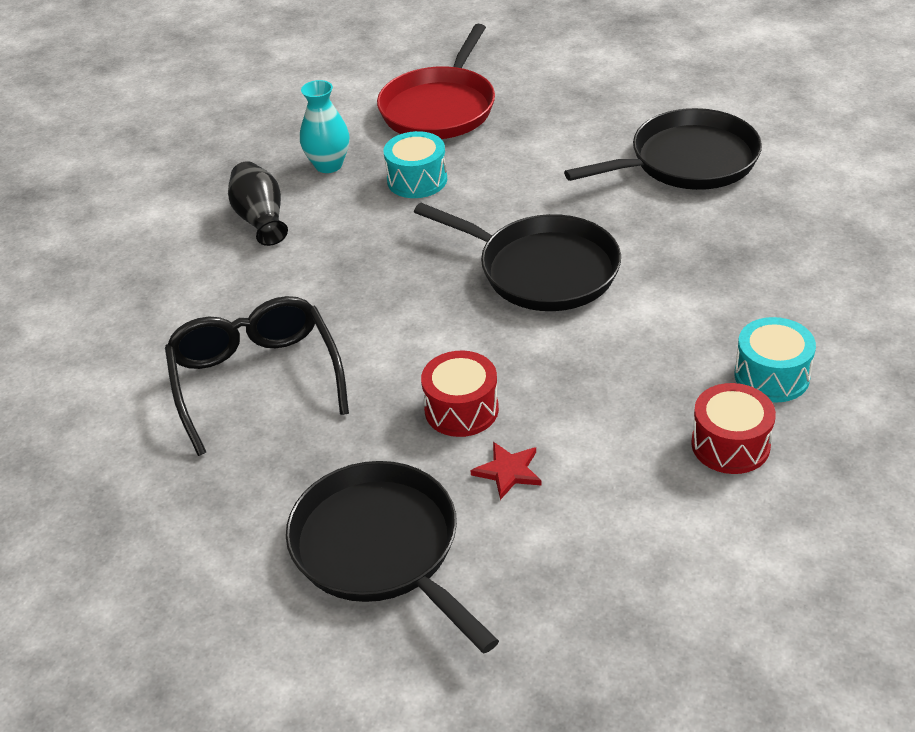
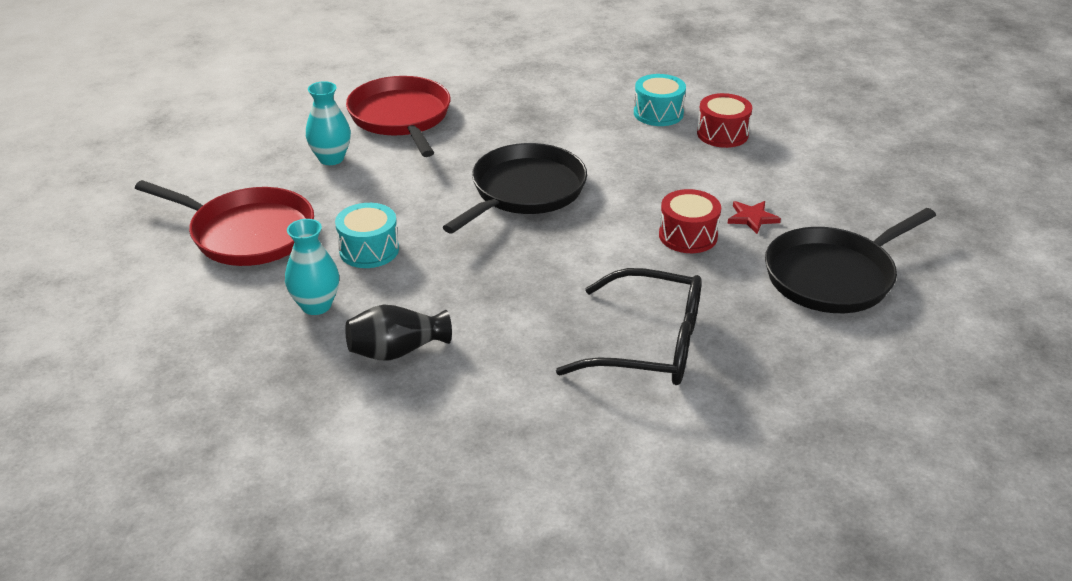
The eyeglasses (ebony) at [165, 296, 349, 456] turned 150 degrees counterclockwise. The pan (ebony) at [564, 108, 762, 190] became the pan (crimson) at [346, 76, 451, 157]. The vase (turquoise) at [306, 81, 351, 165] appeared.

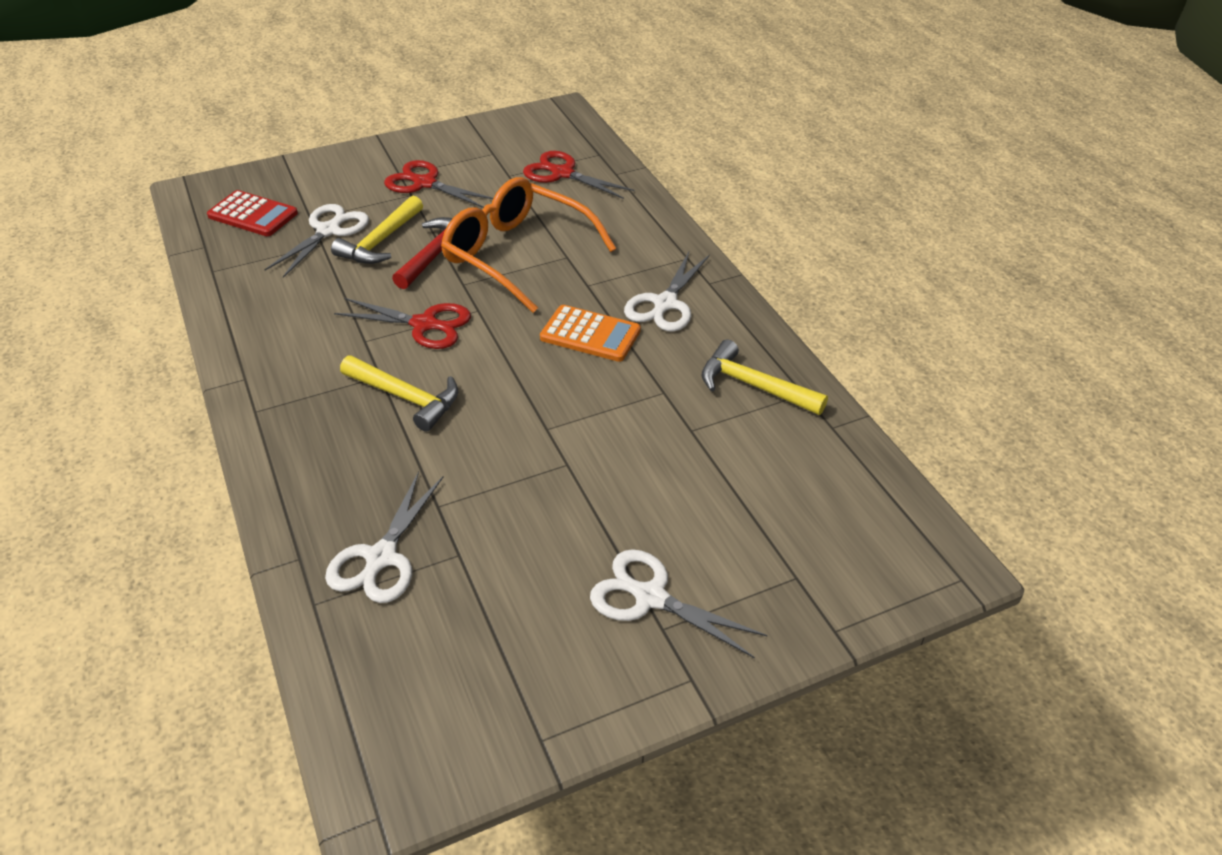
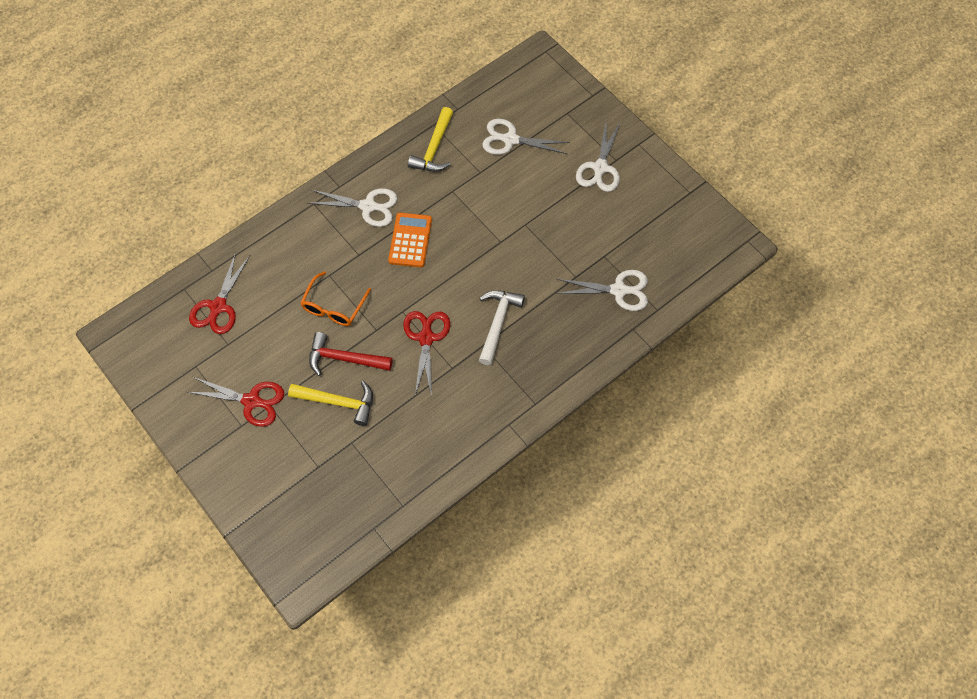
The adding machine (crimson) at [207, 190, 298, 236] disappeared. The pair of scissors (snow-white) moved from [265, 204, 369, 278] to [482, 119, 570, 155]. The hammer (bright yellow) at [340, 356, 458, 432] became the hammer (snow-white) at [479, 290, 525, 365]. The pair of scissors (crimson) at [384, 160, 493, 208] turned 90 degrees counterclockwise. The eyeglasses (orange) at [441, 177, 616, 313] changed to 0.56 times the size.

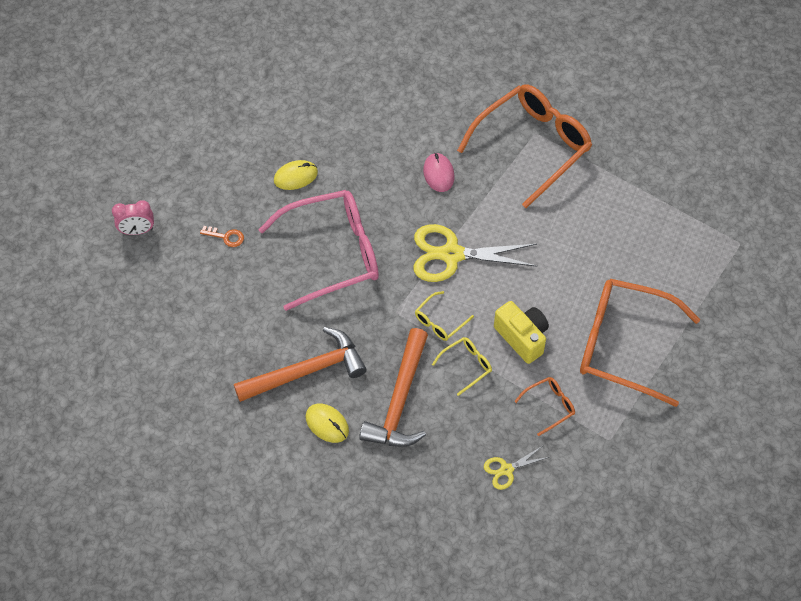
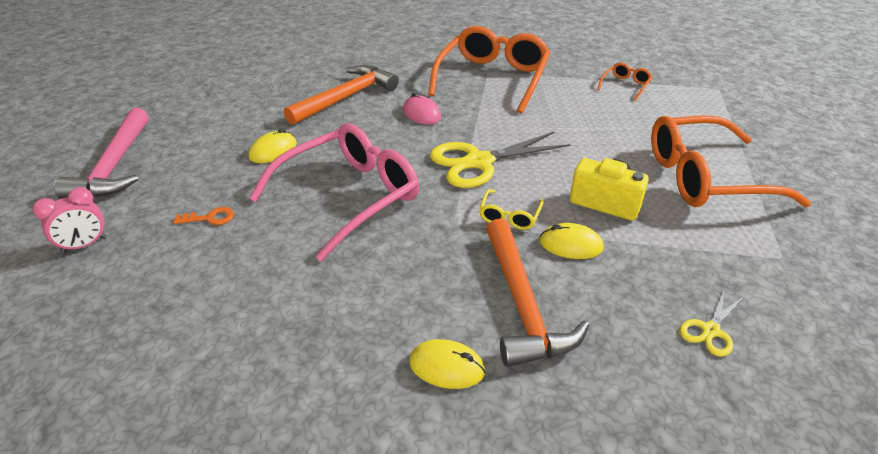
The hammer (orange) moved from [234, 327, 367, 402] to [284, 65, 399, 125]. The eyeglasses (bright yellow) at [432, 337, 492, 396] was replaced by the PC mouse (bright yellow) at [539, 223, 604, 259]. The eyeglasses (orange) moved from [514, 377, 575, 436] to [597, 63, 652, 101]. The hammer (pink) at [54, 108, 148, 199] appeared.

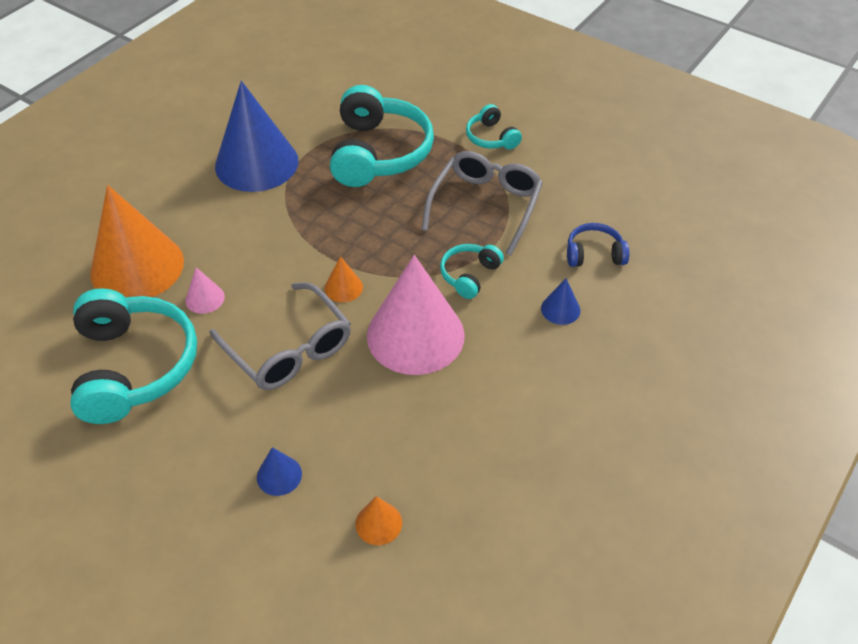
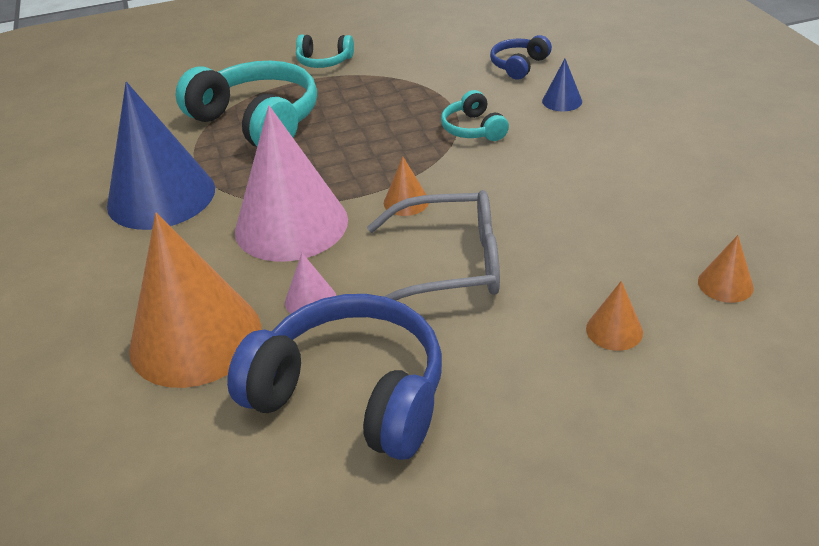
The over-ear headphones (turquoise) at [70, 288, 197, 424] became the over-ear headphones (royal blue) at [227, 294, 442, 460]. The cone (royal blue) at [257, 447, 302, 496] became the cone (orange) at [586, 281, 643, 351]. The cone (pink) moved from [367, 255, 465, 375] to [235, 106, 348, 262]. The eyeglasses (ash-grey) at [422, 151, 543, 255] disappeared.

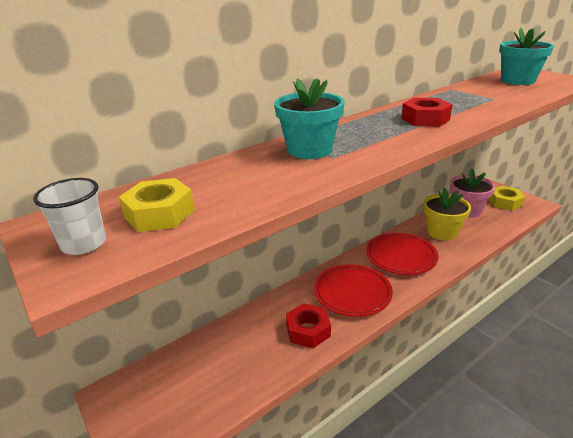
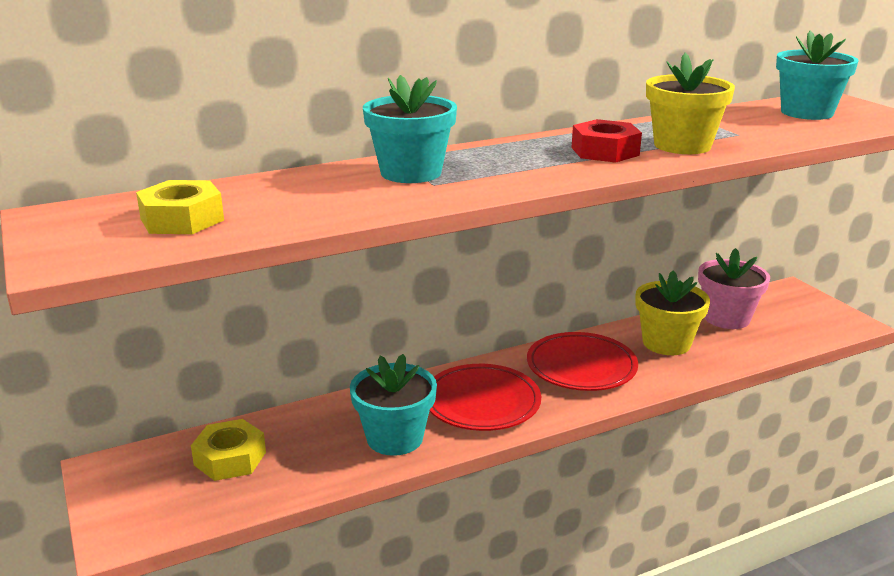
The beaker (snow-white) at [33, 178, 107, 255] disappeared. The hexagon nut (crimson) at [286, 303, 331, 348] was replaced by the plant pot (turquoise) at [350, 354, 437, 456]. The hexagon nut (bright yellow) moved from [489, 186, 526, 211] to [191, 419, 266, 481]. The plant pot (bright yellow) at [646, 53, 735, 154] appeared.

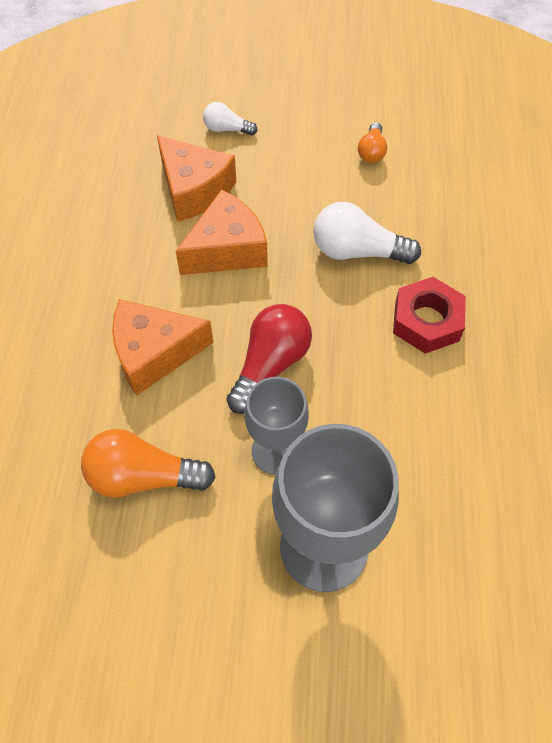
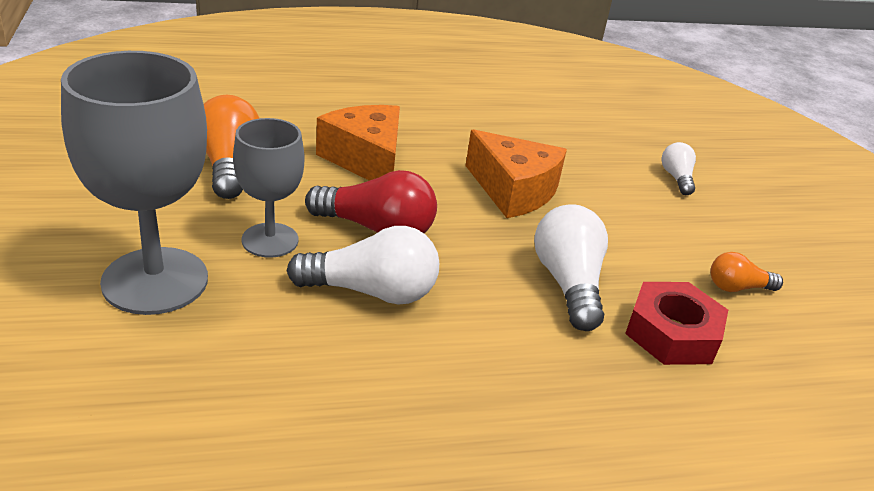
The piece of cheese (orange) at [157, 135, 236, 222] disappeared. The hexagon nut (crimson) moved from [393, 277, 466, 354] to [625, 282, 728, 365]. The light bulb (snow-white) at [287, 226, 439, 305] appeared.

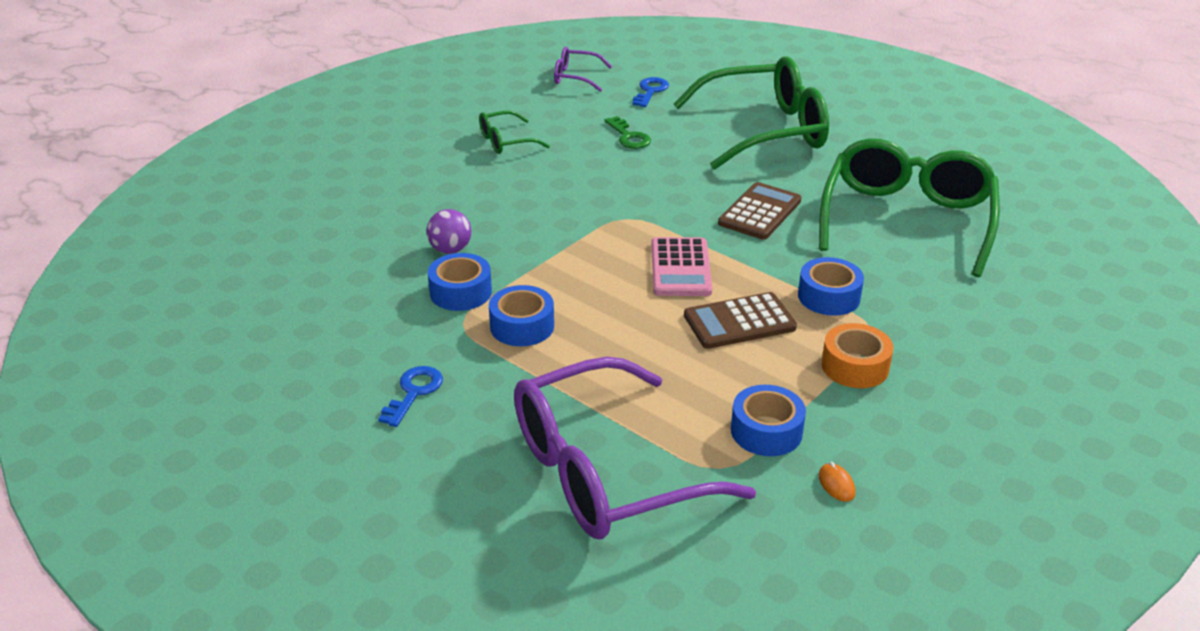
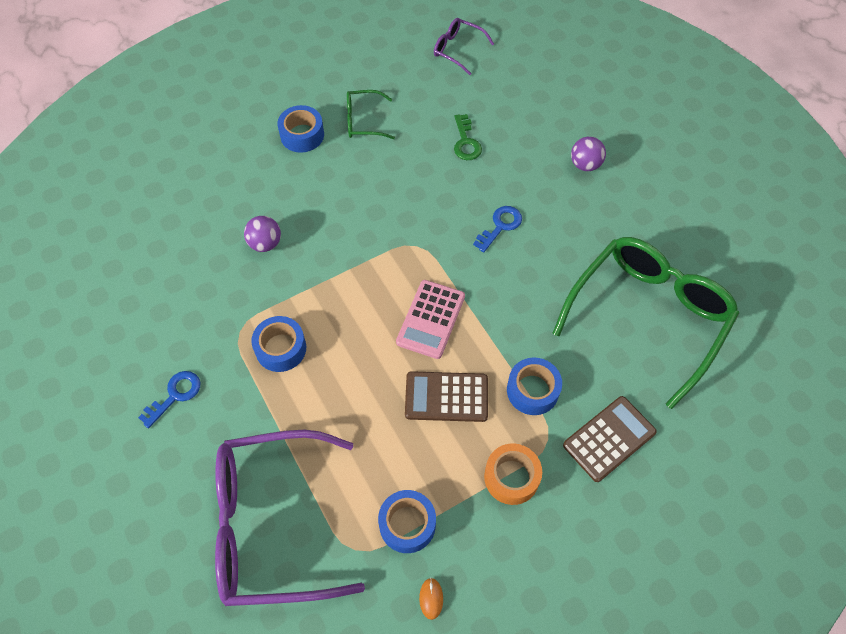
The tape (royal blue) moved from [428, 253, 492, 311] to [277, 105, 324, 153]. The door key (royal blue) moved from [632, 77, 669, 107] to [473, 206, 522, 252]. The eyeglasses (leaf-green) at [674, 56, 829, 170] was replaced by the ball (royal purple) at [571, 137, 606, 171]. The adding machine (dark brown) moved from [718, 182, 801, 240] to [563, 396, 657, 482].

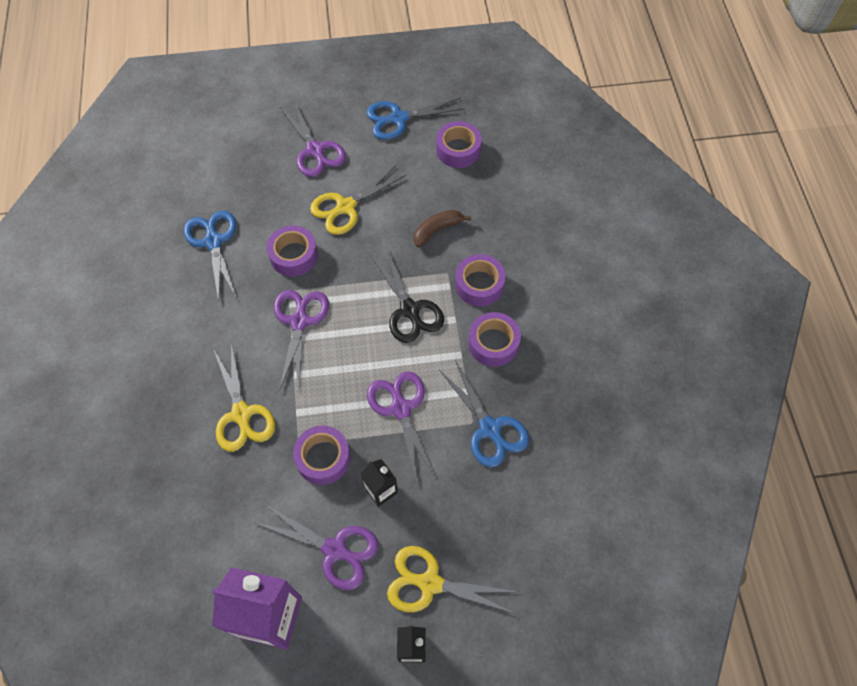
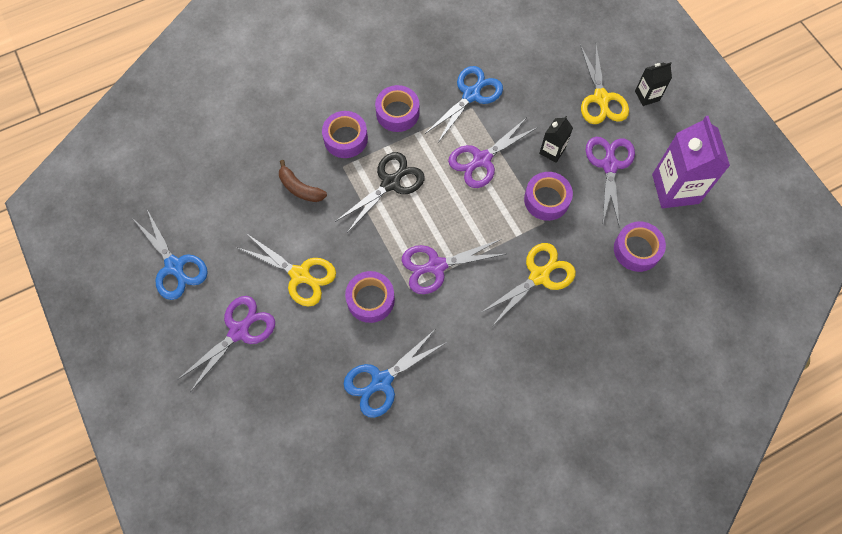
The tape (royal purple) moved from [436, 121, 482, 168] to [614, 222, 666, 272].

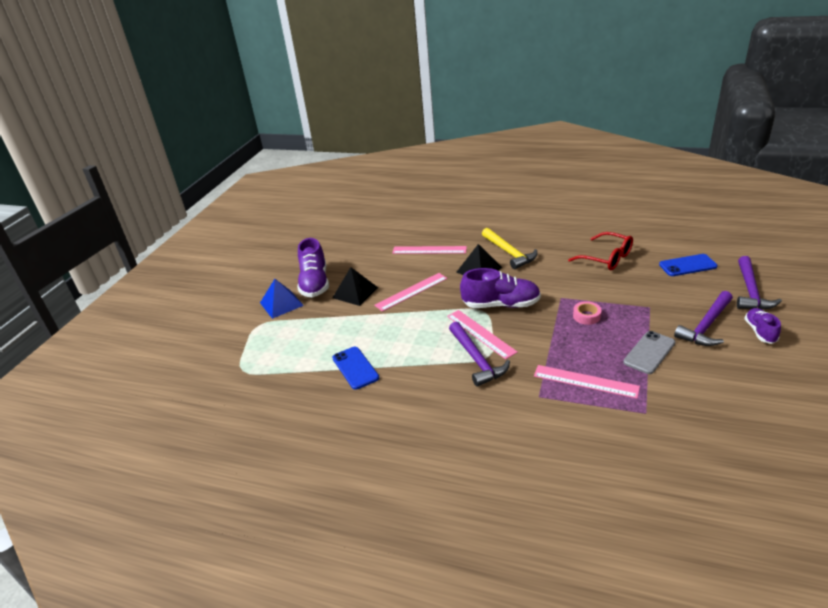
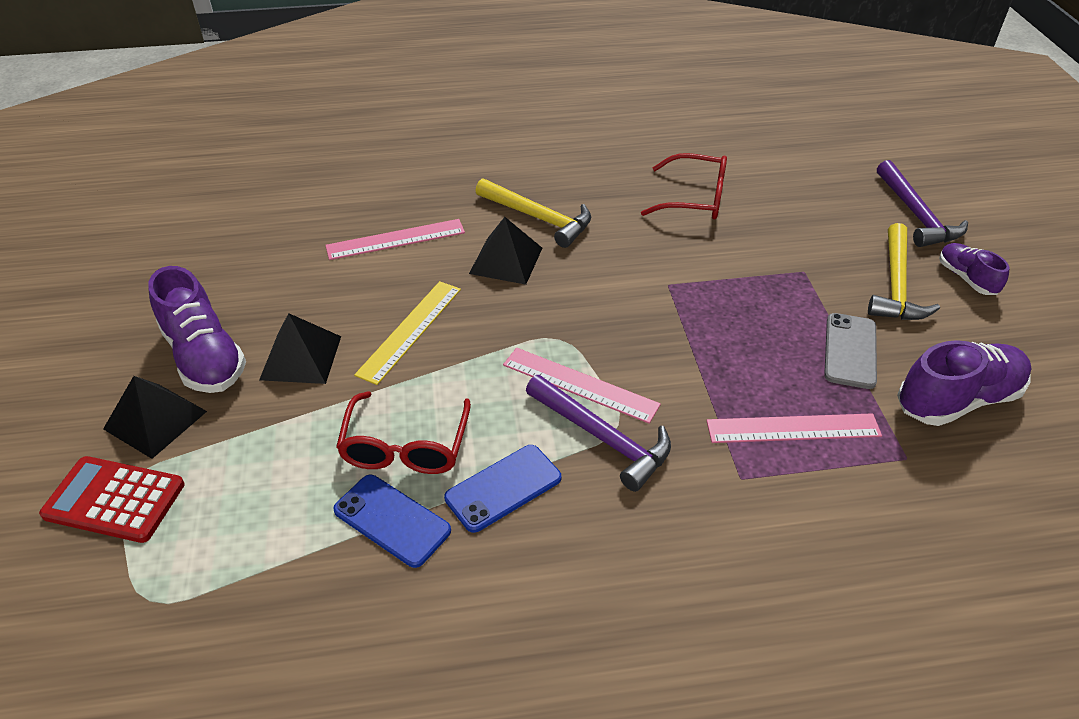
The solid pyramid (royal blue) at [260, 279, 304, 319] became the solid pyramid (ebony) at [103, 376, 207, 459]. The ruler (pink) at [374, 273, 447, 312] became the ruler (bright yellow) at [354, 281, 461, 385]. The shoe (royal purple) moved from [460, 268, 541, 308] to [897, 340, 1032, 426]. The tape (pink) at [573, 301, 601, 325] disappeared. The mobile phone (royal blue) moved from [659, 254, 717, 276] to [444, 445, 561, 533]. The hammer (royal purple) at [674, 291, 733, 346] became the hammer (bright yellow) at [868, 223, 940, 320]. The adding machine (crimson) at [39, 456, 185, 543] appeared. The eyeglasses (crimson) at [336, 391, 471, 474] appeared.

